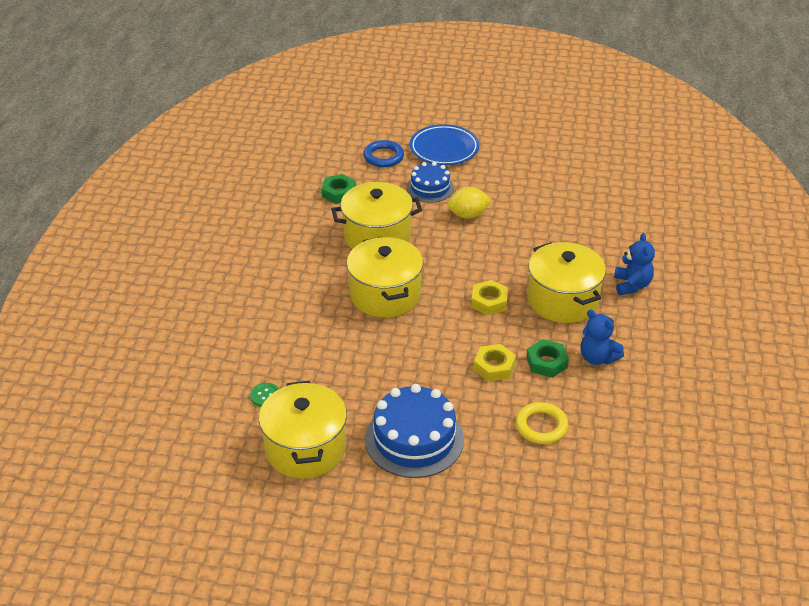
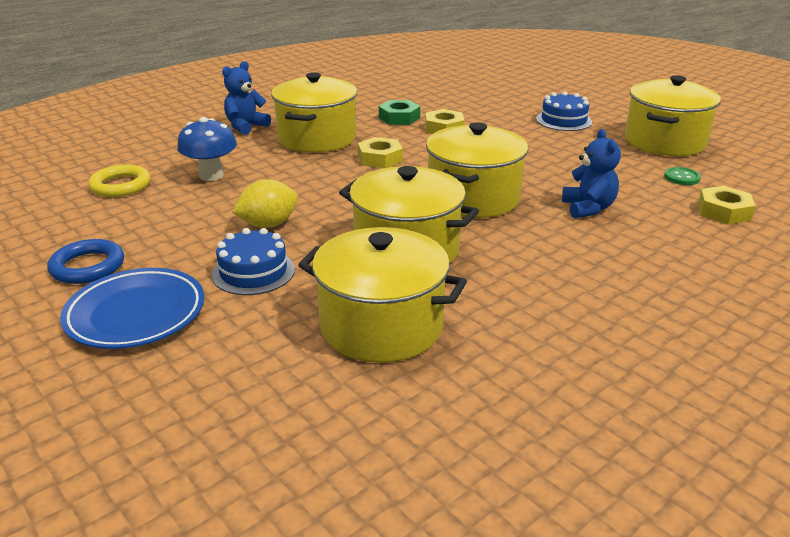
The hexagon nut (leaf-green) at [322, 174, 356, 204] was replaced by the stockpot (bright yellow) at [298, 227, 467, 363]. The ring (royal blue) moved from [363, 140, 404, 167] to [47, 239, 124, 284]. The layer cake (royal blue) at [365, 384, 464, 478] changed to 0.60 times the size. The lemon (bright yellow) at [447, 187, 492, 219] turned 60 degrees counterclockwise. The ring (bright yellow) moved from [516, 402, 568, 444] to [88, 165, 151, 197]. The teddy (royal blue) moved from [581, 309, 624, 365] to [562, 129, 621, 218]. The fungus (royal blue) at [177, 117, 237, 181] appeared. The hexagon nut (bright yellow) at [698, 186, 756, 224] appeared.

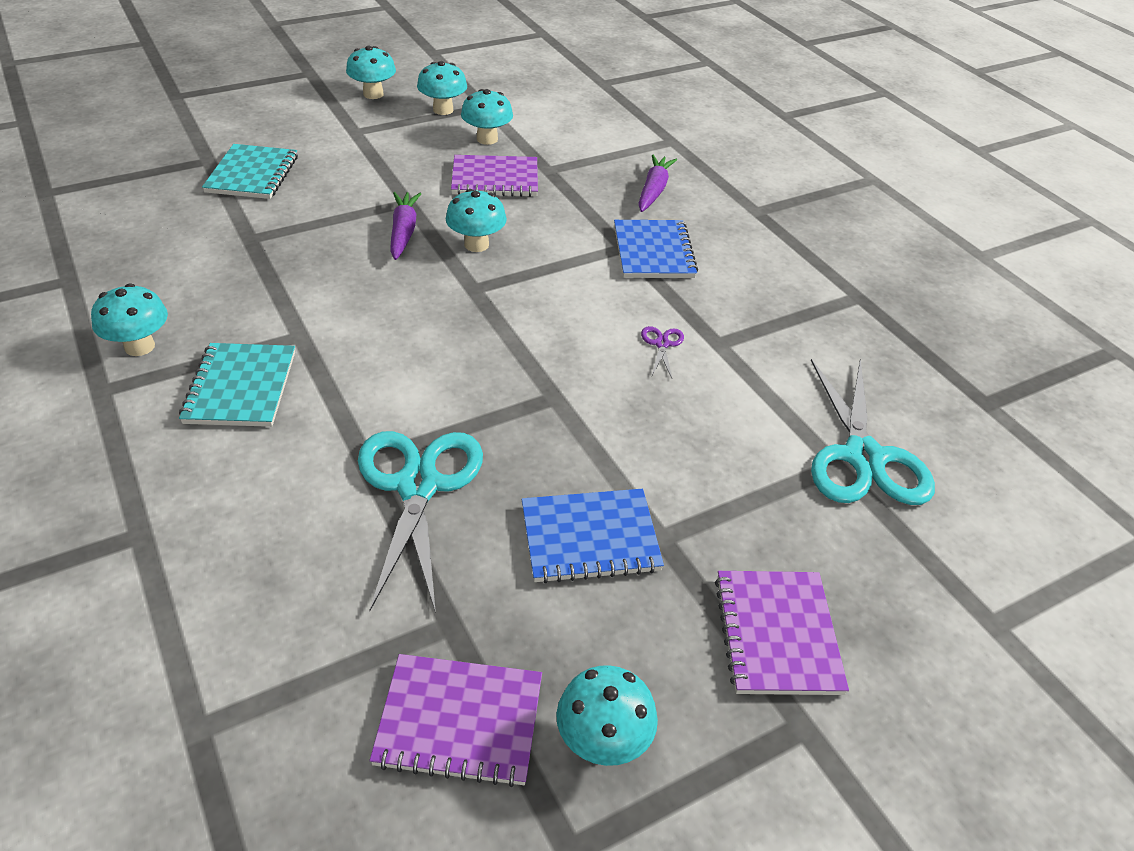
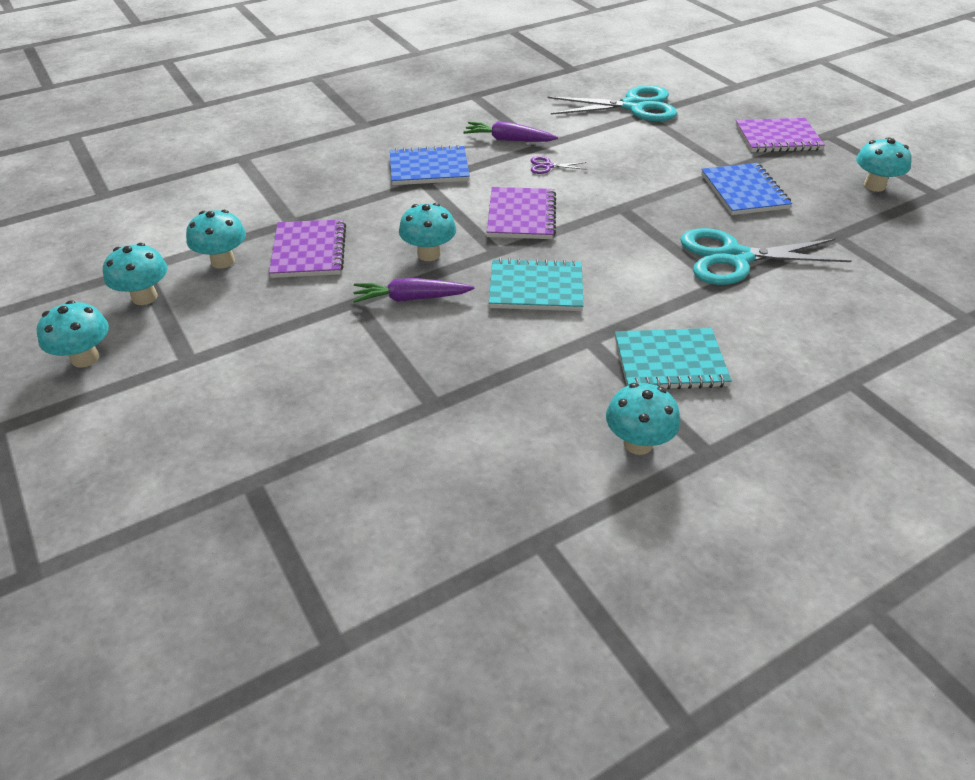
The exercise book (turquoise) moved from [202, 144, 298, 199] to [489, 258, 584, 311]. The exercise book (royal purple) moved from [370, 654, 542, 787] to [487, 187, 556, 239]. The toy carrot (royal purple) moved from [638, 154, 677, 212] to [463, 121, 558, 142].

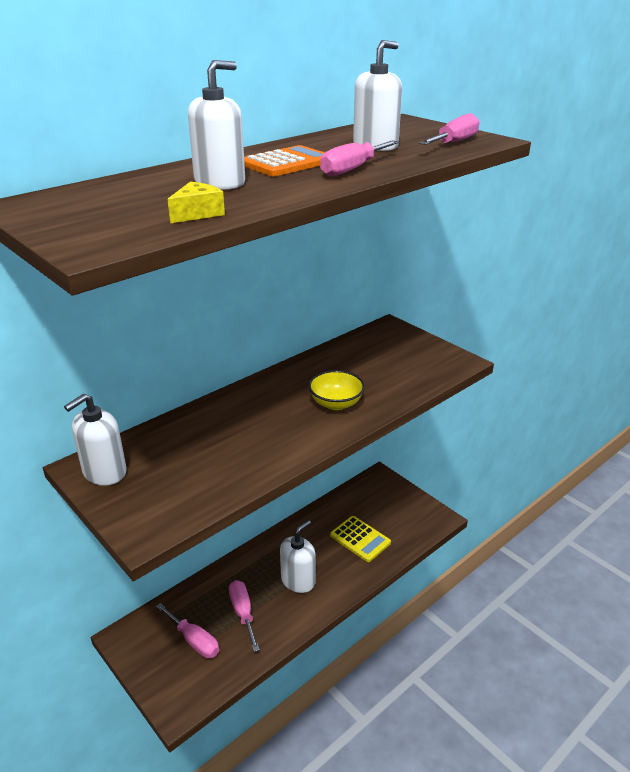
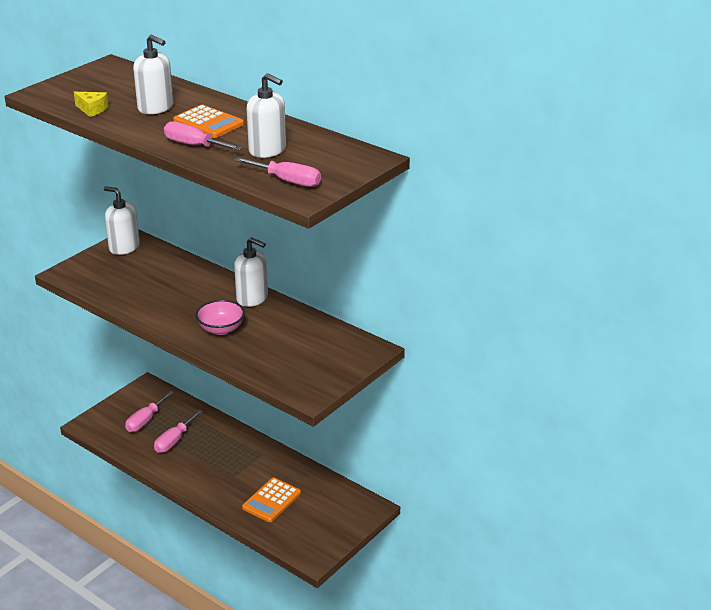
The flat screwdriver (pink) at [229, 580, 260, 652] turned 150 degrees clockwise. The soap pump (snow-white) moved from [280, 520, 316, 593] to [234, 237, 268, 307]. The bowl (bright yellow) at [308, 370, 365, 410] became the bowl (pink) at [195, 300, 245, 335]. The adding machine (bright yellow) at [330, 516, 391, 562] became the adding machine (orange) at [242, 478, 301, 522].

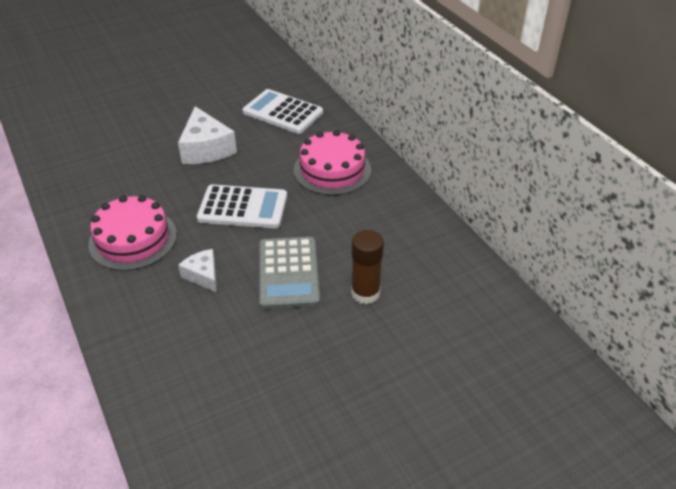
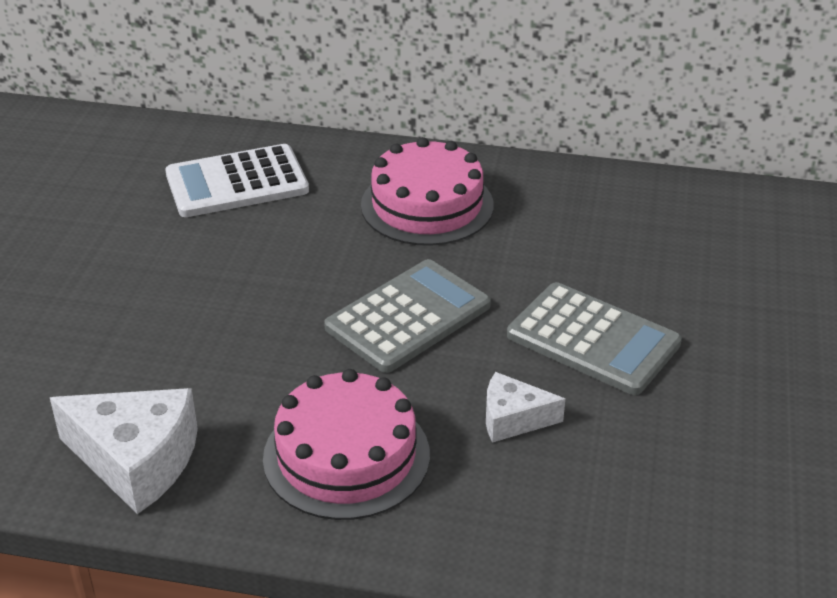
The piece of cheese (snow-white) moved from [178, 106, 237, 164] to [50, 388, 198, 514]. The adding machine (snow-white) at [197, 184, 287, 228] became the adding machine (ash-grey) at [324, 259, 491, 373]. The glue stick (dark brown) at [351, 230, 384, 304] disappeared.

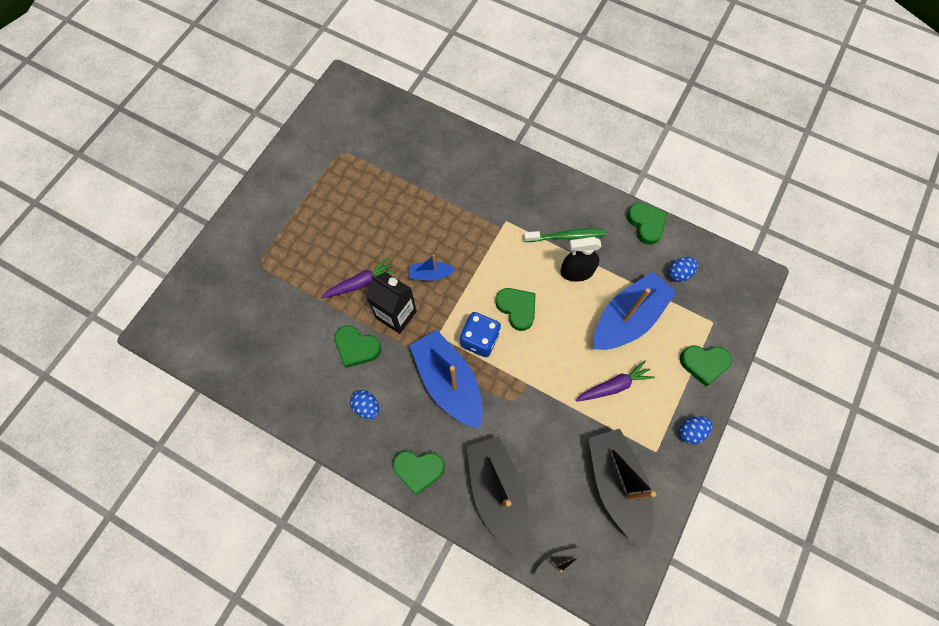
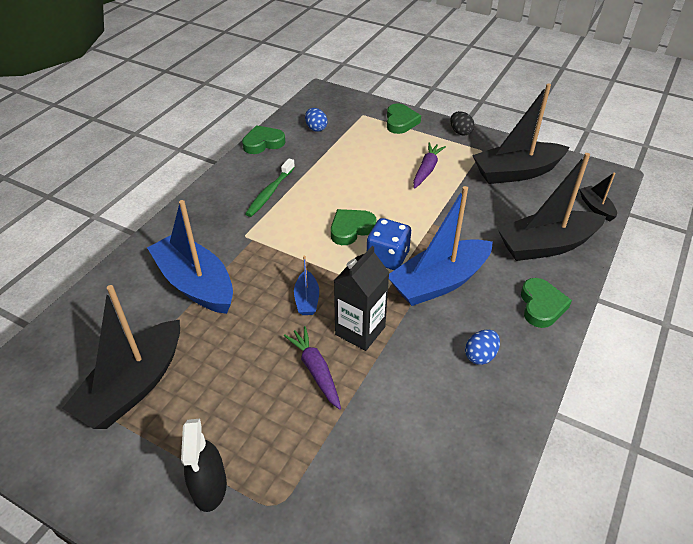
The love heart (leaf-green) at [334, 325, 381, 368] disappeared. The tooth brush (leaf-green) at [524, 229, 606, 242] turned 150 degrees counterclockwise. The spray cleaner (ebony) moved from [560, 237, 602, 282] to [181, 419, 227, 512]. The toy carrot (royal purple) at [576, 360, 655, 402] turned 45 degrees clockwise. The toy boat (royal blue) moved from [594, 272, 676, 350] to [147, 200, 233, 314]. The toy egg (royal blue) at [679, 416, 712, 444] became the toy egg (ebony) at [450, 111, 474, 136]. The toy boat (ebony) at [62, 285, 180, 429] appeared.

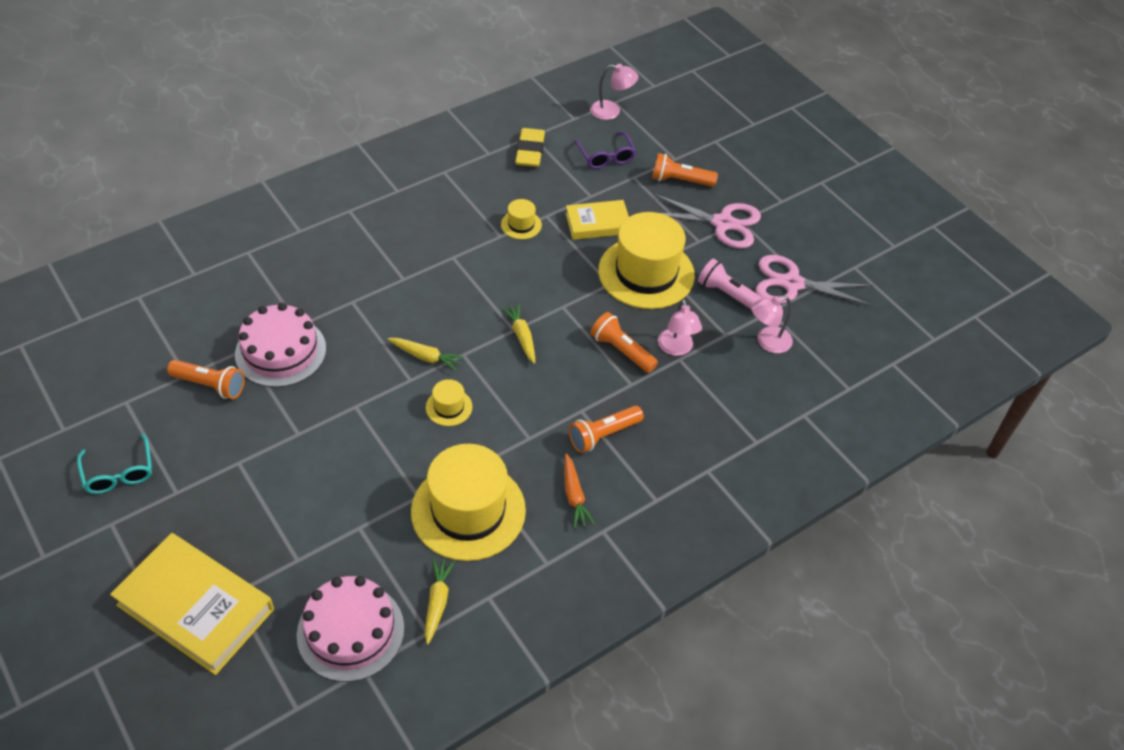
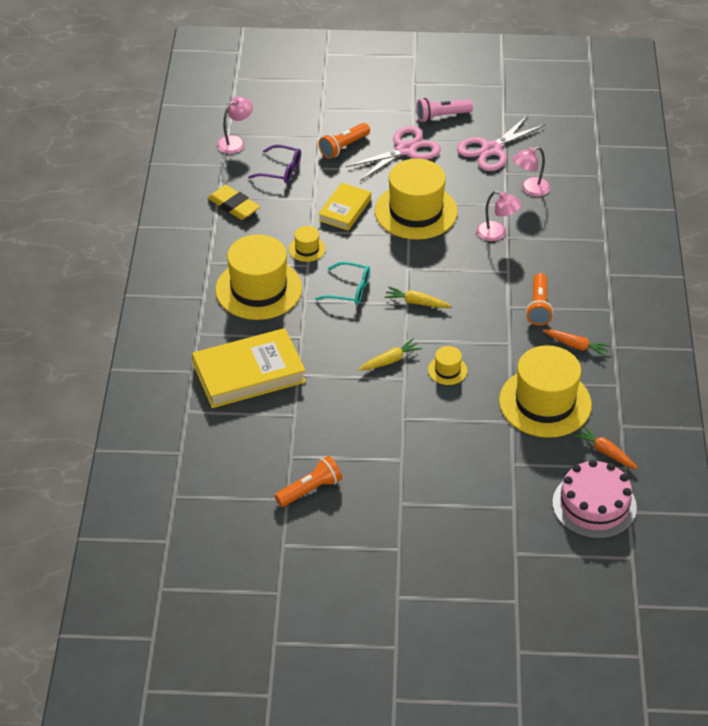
The eyeglasses (turquoise) moved from [77, 434, 152, 494] to [315, 262, 370, 305]. The book (bright yellow) moved from [110, 533, 274, 675] to [192, 328, 306, 408]. The layer cake (pink) at [235, 303, 326, 387] disappeared. The toy carrot (bright yellow) at [425, 558, 455, 645] became the toy carrot (orange) at [574, 426, 638, 469]. The flashlight (orange) at [590, 312, 658, 373] disappeared. The flashlight (pink) moved from [698, 259, 762, 310] to [416, 98, 473, 122]. The lamp (pink) at [751, 296, 793, 353] turned 45 degrees clockwise. The tall hat (bright yellow) at [215, 234, 302, 320] appeared.

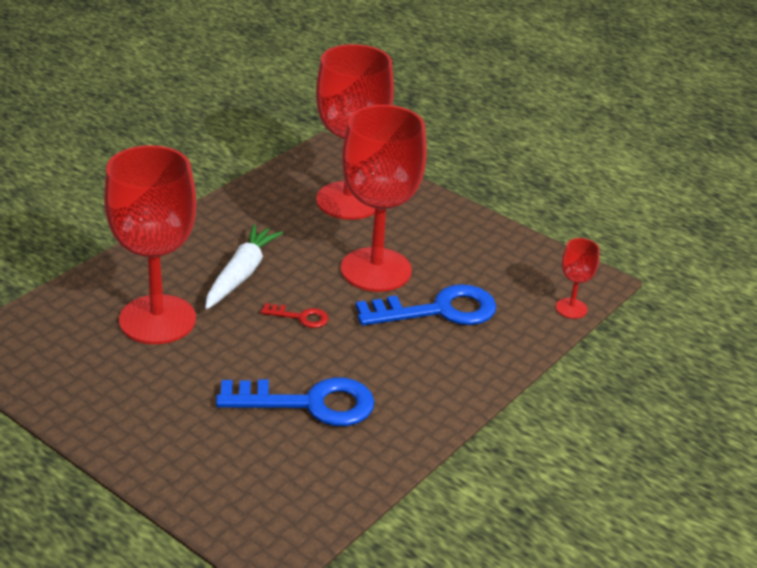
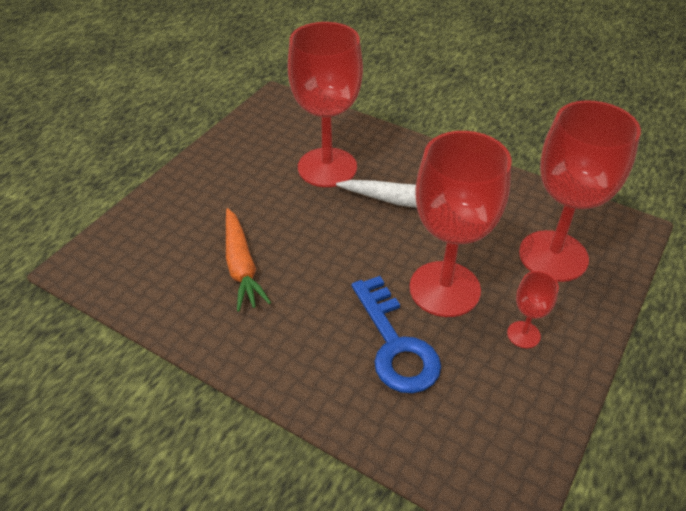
The door key (royal blue) at [216, 378, 375, 426] was replaced by the toy carrot (orange) at [226, 208, 271, 312]. The door key (crimson) at [261, 303, 328, 328] disappeared. The goblet (crimson) moved from [556, 238, 600, 319] to [507, 271, 559, 348].

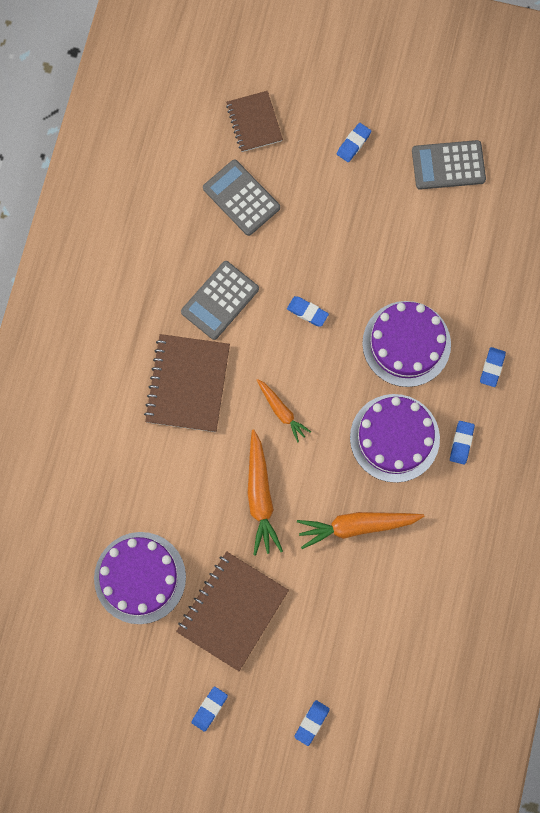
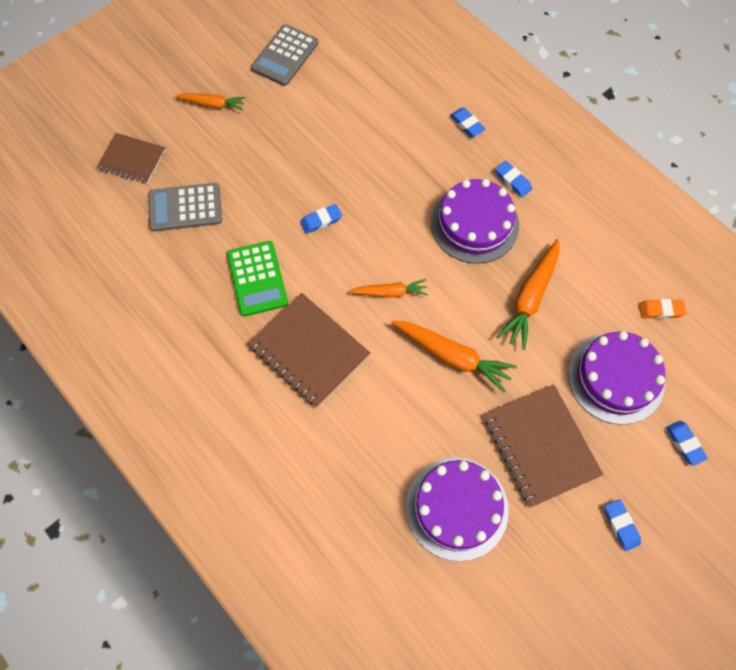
The adding machine (ash-grey) at [181, 261, 259, 340] became the adding machine (leaf-green) at [227, 241, 288, 316]. The gum eraser (royal blue) at [337, 123, 371, 162] was replaced by the toy carrot (orange) at [175, 93, 246, 111]. The layer cake (royal purple) moved from [362, 301, 451, 387] to [568, 331, 665, 425]. The gum eraser (orange) at [639, 299, 686, 319] appeared.

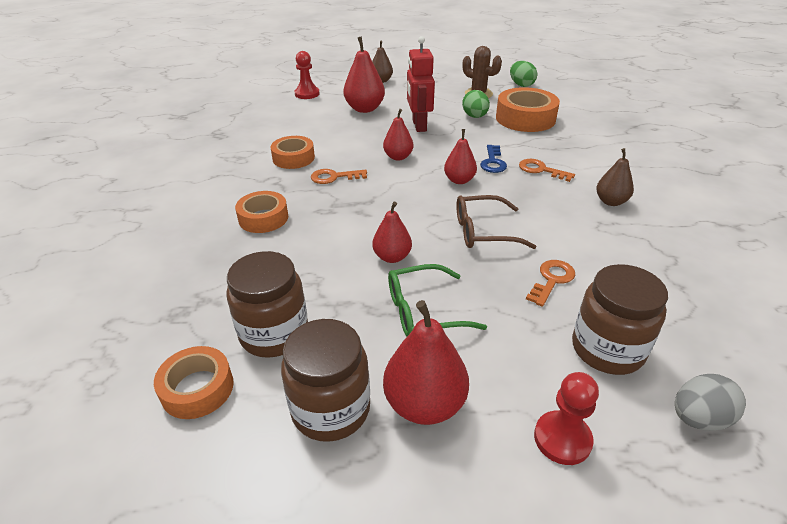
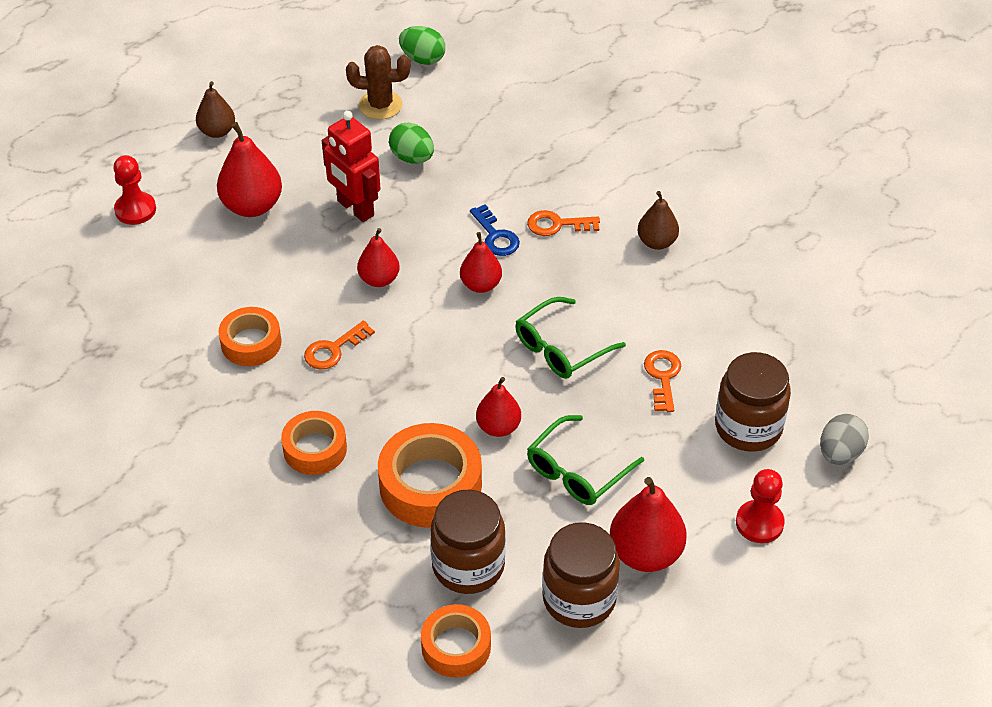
The eyeglasses (dark brown) at [456, 195, 537, 249] became the eyeglasses (leaf-green) at [515, 297, 626, 379]. The tape (orange) moved from [496, 87, 560, 132] to [378, 423, 482, 528].

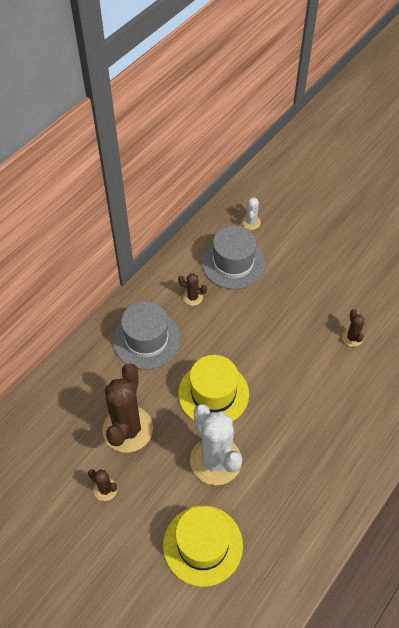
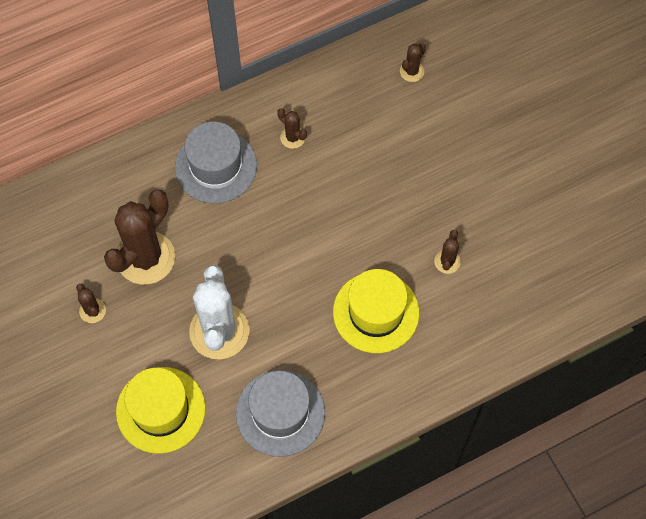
The tall hat (bright yellow) moved from [178, 355, 249, 421] to [333, 269, 419, 353]. The tall hat (ash-grey) moved from [202, 226, 265, 289] to [236, 370, 325, 457]. The cactus (snow-white) at [242, 197, 261, 230] became the cactus (dark brown) at [400, 43, 426, 82].

